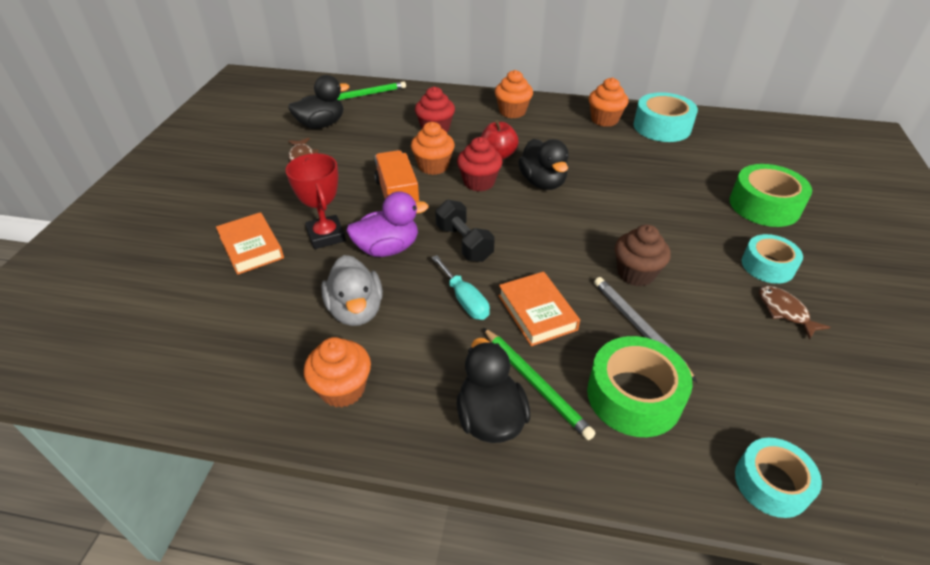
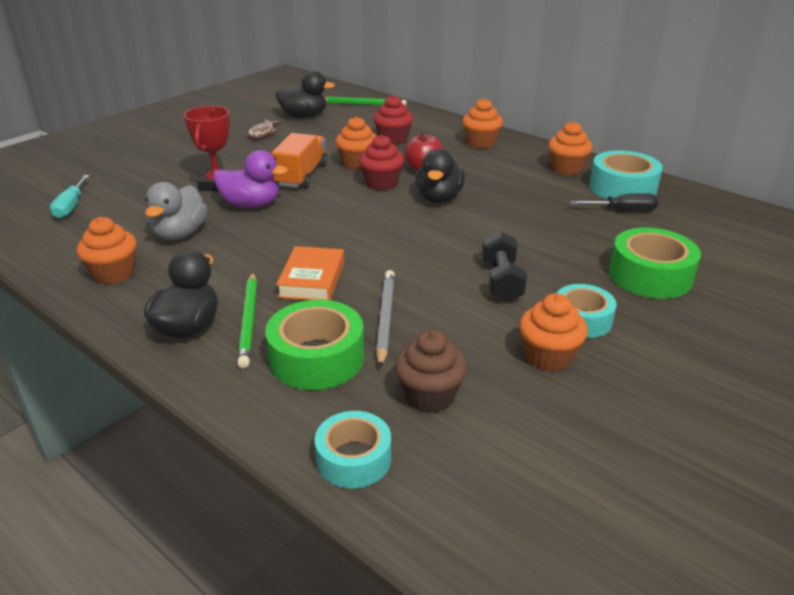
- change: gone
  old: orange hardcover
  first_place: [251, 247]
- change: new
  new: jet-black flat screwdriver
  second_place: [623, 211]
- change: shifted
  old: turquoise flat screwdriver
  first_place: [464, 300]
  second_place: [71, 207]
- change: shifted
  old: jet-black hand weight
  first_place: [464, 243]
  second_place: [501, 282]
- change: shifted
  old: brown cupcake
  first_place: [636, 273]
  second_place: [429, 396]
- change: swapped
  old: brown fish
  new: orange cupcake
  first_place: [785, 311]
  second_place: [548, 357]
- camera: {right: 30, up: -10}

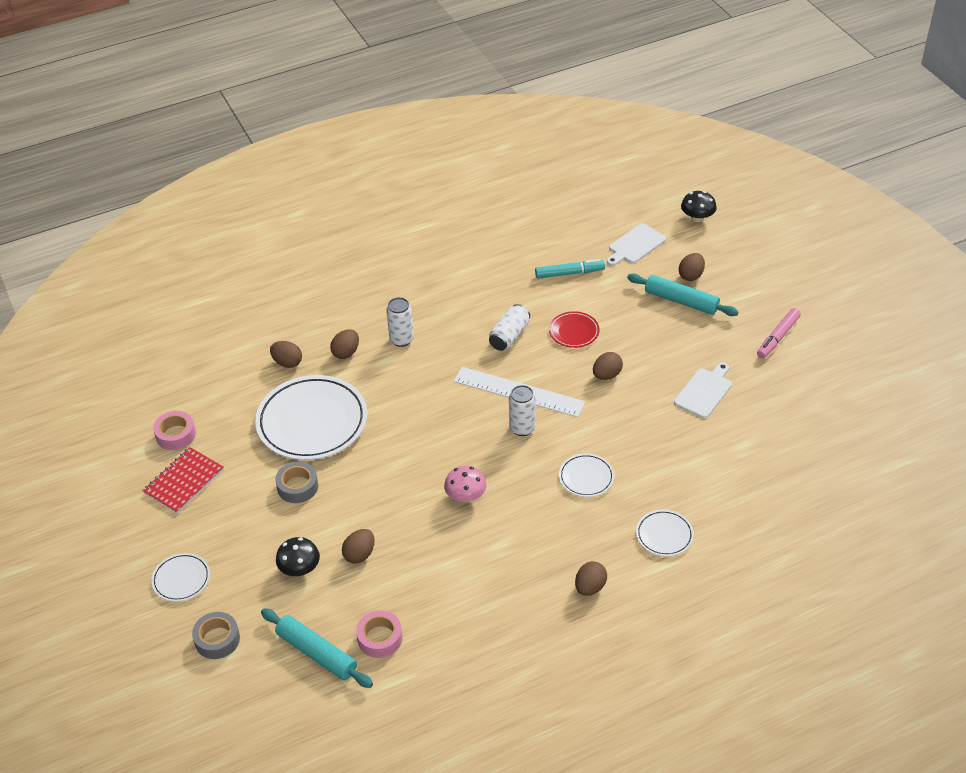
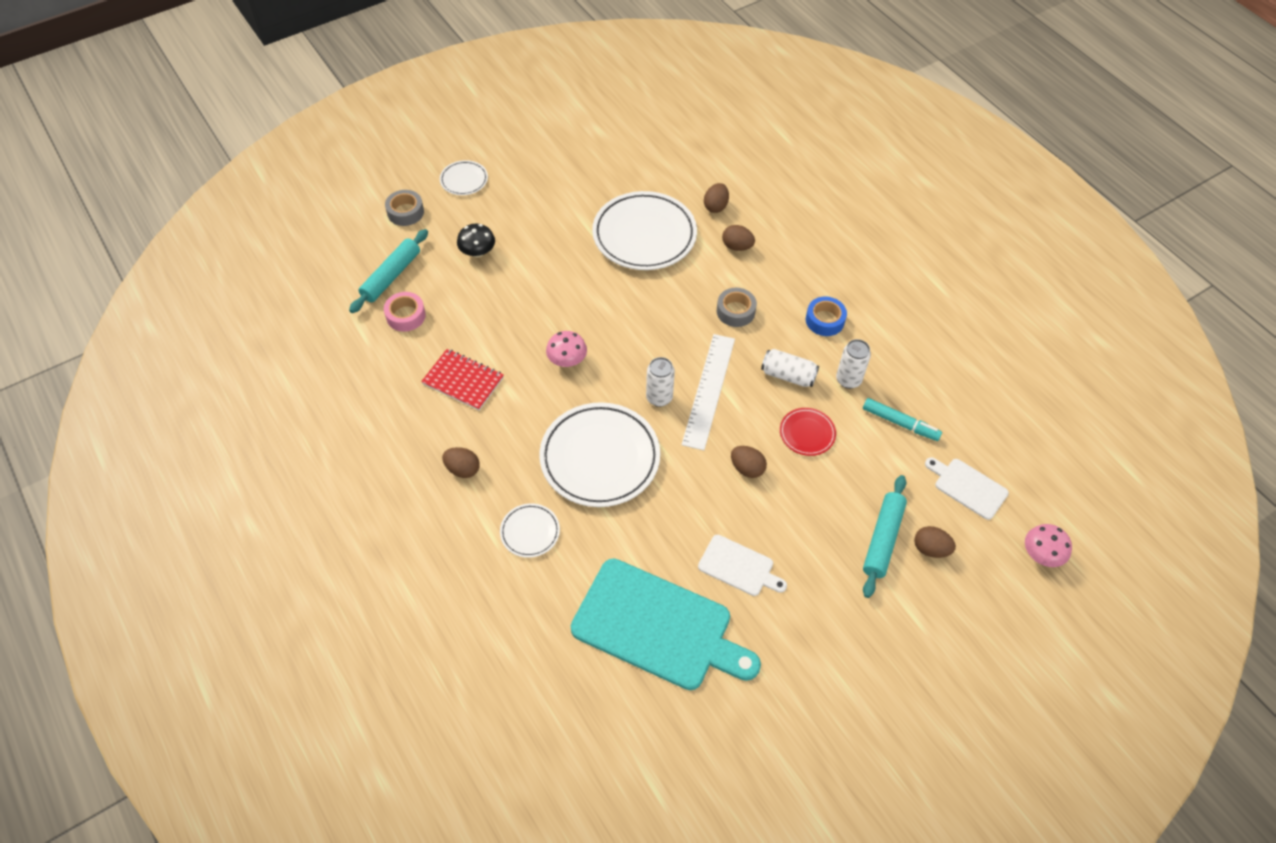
- change: gone
  old: rosy sticky tape
  first_place: [176, 435]
- change: gone
  old: brown egg shape
  first_place: [359, 554]
- change: gone
  old: rosy marker
  first_place: [778, 337]
- change: new
  new: turquoise cutting board
  second_place: [658, 627]
- change: new
  new: cobalt sticky tape
  second_place: [824, 320]
- change: shifted
  old: scarlet notepad
  first_place: [184, 481]
  second_place: [463, 381]
- change: shifted
  old: grey sticky tape
  first_place: [297, 487]
  second_place: [735, 311]
- change: shifted
  old: snow-white can
  first_place: [401, 339]
  second_place: [848, 380]
- change: repainted
  old: jet-black toadstool
  new: rosy toadstool
  first_place: [697, 217]
  second_place: [1041, 554]
- change: rotated
  old: turquoise marker
  first_place: [569, 273]
  second_place: [900, 423]
  degrees: -45
- change: scaled
  old: snow-white plate
  first_place: [586, 477]
  second_place: [600, 458]
  factor: 2.1
- camera: {right: 80, up: 10}

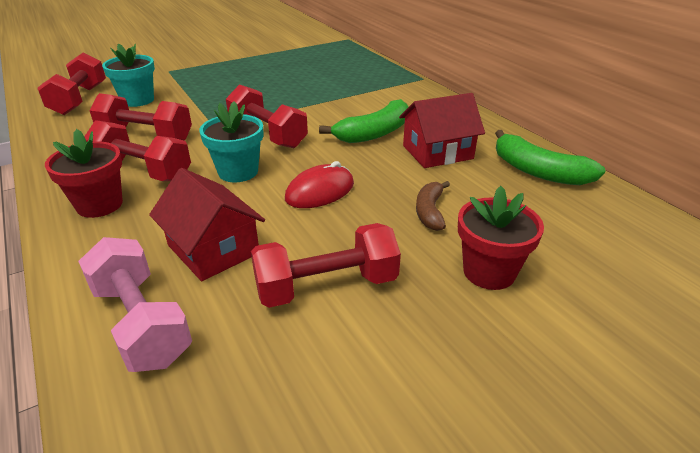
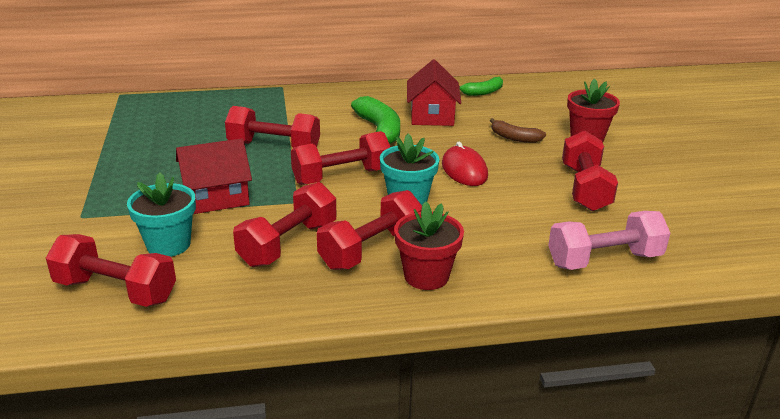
- change: new
  new: scarlet hand weight
  second_place: [274, 147]
- change: shifted
  old: scarlet toy house
  first_place: [213, 249]
  second_place: [216, 197]
- change: scaled
  old: leaf-green toy banana
  first_place: [538, 171]
  second_place: [482, 92]
  factor: 0.61
- camera: {right: -70, up: -5}

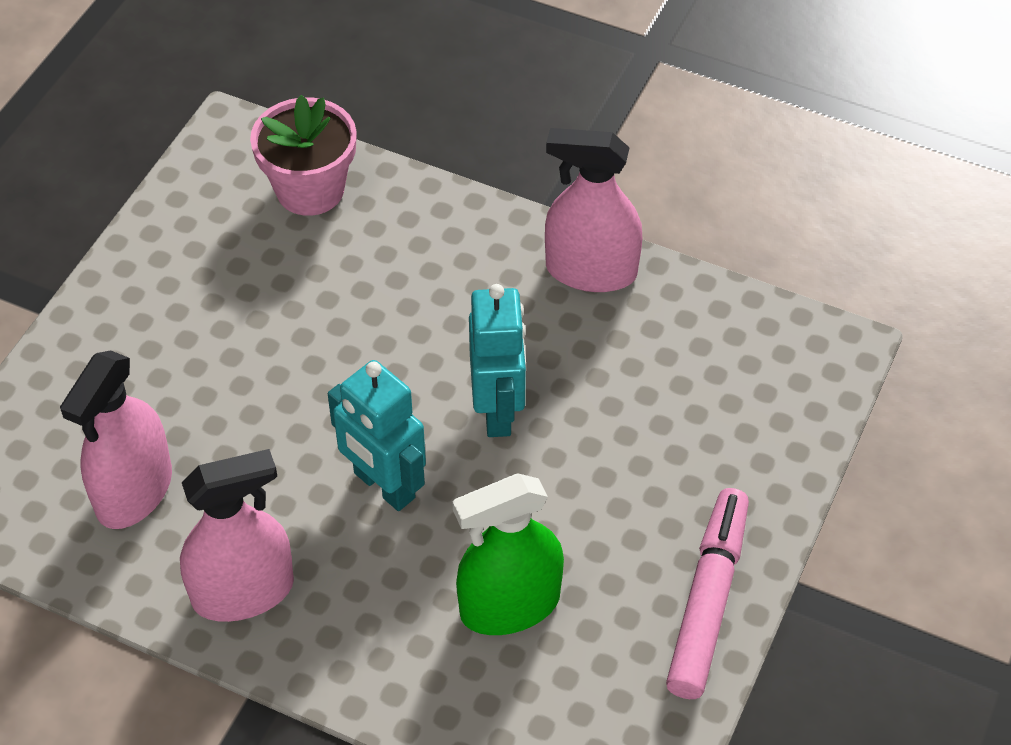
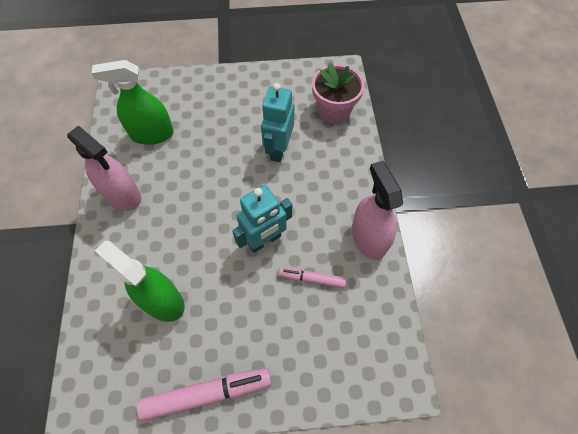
- change: new
  new: rosy marker
  second_place: [312, 279]
- change: shifted
  old: turquoise robot
  first_place: [383, 486]
  second_place: [278, 149]
- change: repainted
  old: rosy spray bottle
  new: leaf-green spray bottle
  first_place: [134, 491]
  second_place: [152, 134]
- camera: {right: 60, up: 10}

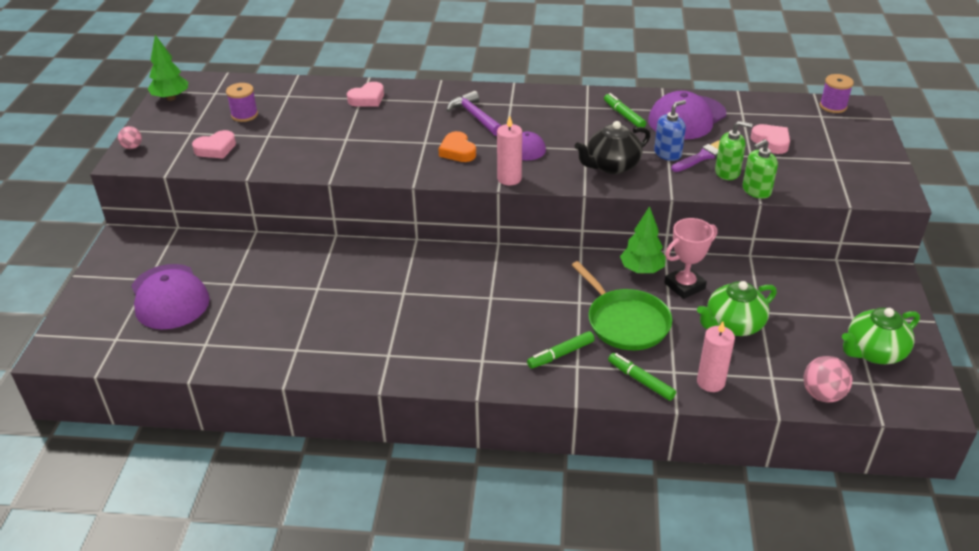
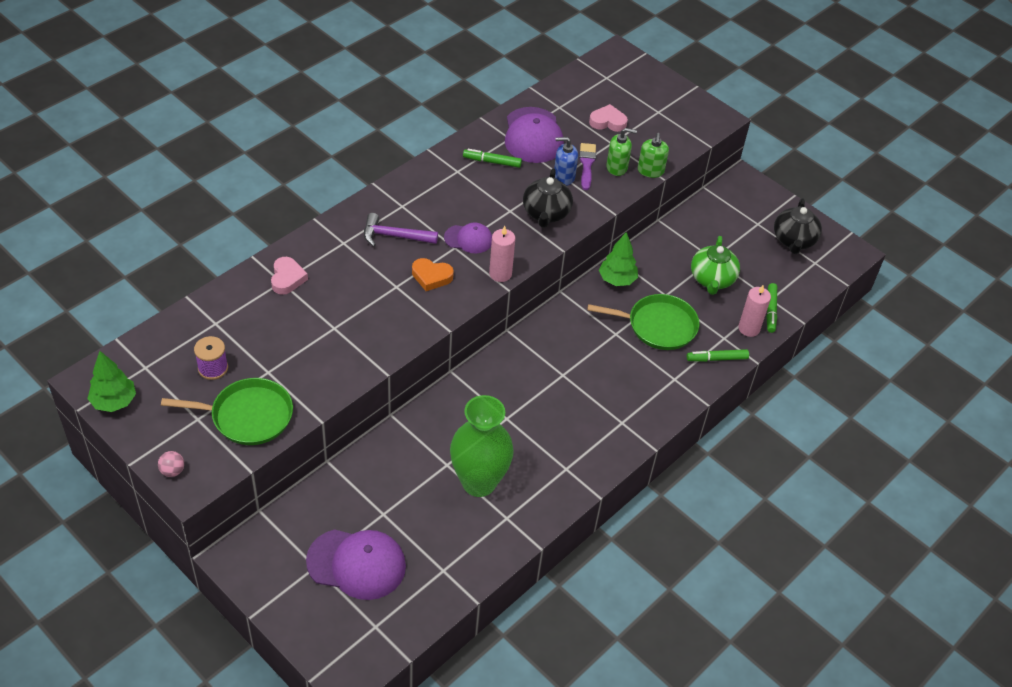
- change: gone
  old: rosy prize cup
  first_place: [684, 286]
- change: gone
  old: rosy ball
  first_place: [822, 394]
- change: gone
  old: violet bobbin
  first_place: [833, 106]
- change: new
  new: leaf-green flower vase
  second_place: [479, 482]
- change: shifted
  old: leaf-green marker
  first_place: [561, 354]
  second_place: [770, 311]
- change: swapped
  old: rosy heart
  new: leaf-green skillet
  first_place: [216, 149]
  second_place: [247, 416]
- change: repainted
  old: leaf-green china teapot
  new: jet-black china teapot
  first_place: [873, 352]
  second_place: [793, 240]
- change: rotated
  old: cobalt soap dispenser
  first_place: [667, 153]
  second_place: [564, 177]
  degrees: -90
- change: rotated
  old: leaf-green soap dispenser
  first_place: [727, 172]
  second_place: [617, 167]
  degrees: 45
- camera: {right: -55, up: 10}

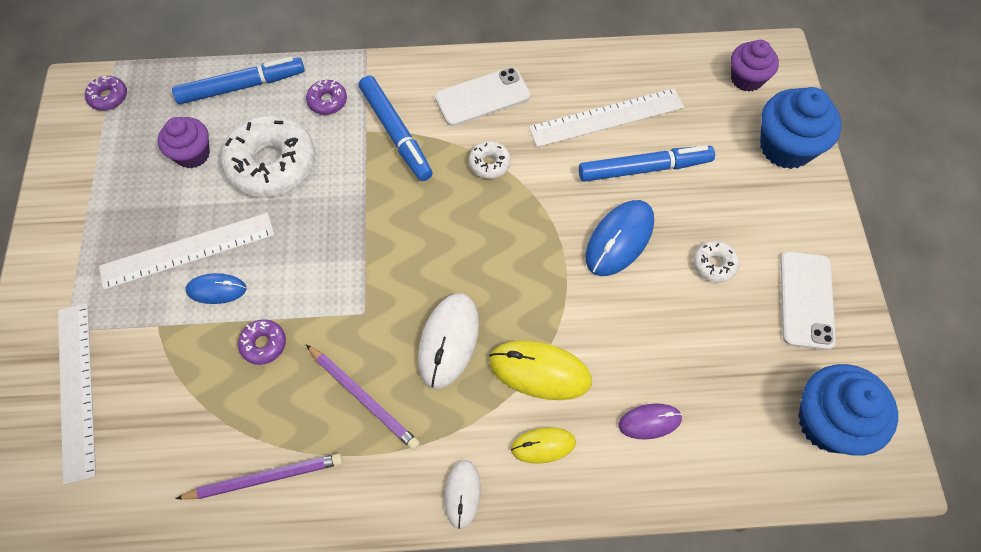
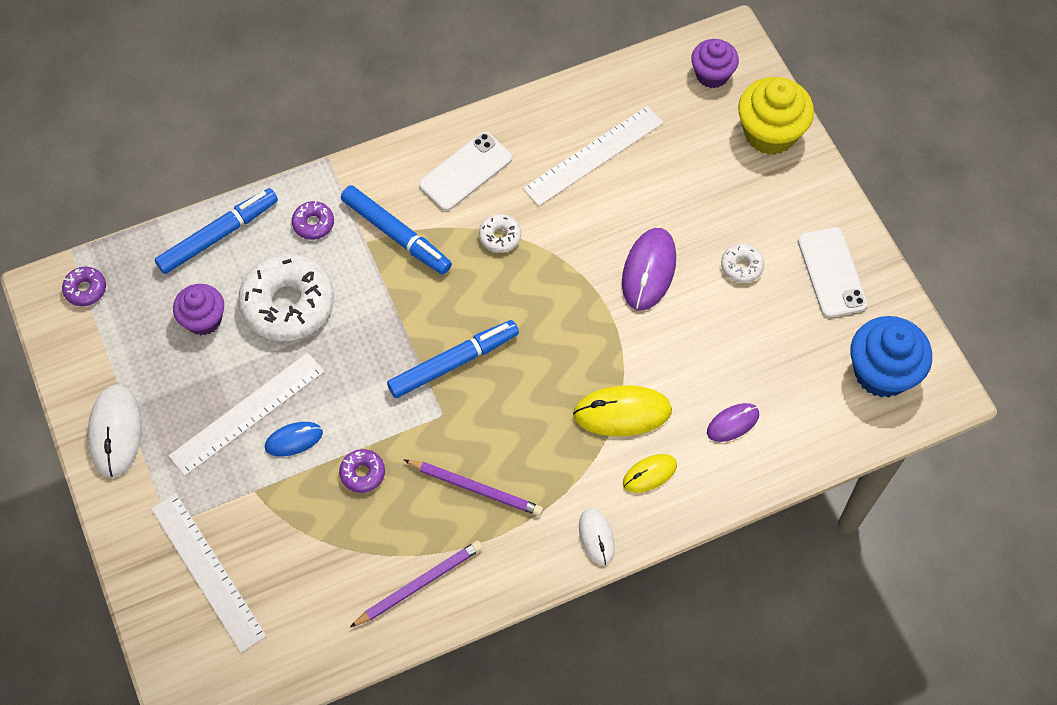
- change: shifted
  old: snow-white mouse
  first_place: [448, 341]
  second_place: [115, 432]
- change: shifted
  old: cobalt marker
  first_place: [644, 168]
  second_place: [453, 363]
- change: repainted
  old: cobalt mouse
  new: violet mouse
  first_place: [619, 239]
  second_place: [648, 271]
- change: repainted
  old: cobalt cupcake
  new: golden cupcake
  first_place: [786, 147]
  second_place: [770, 133]
- camera: {right: -20, up: 0}

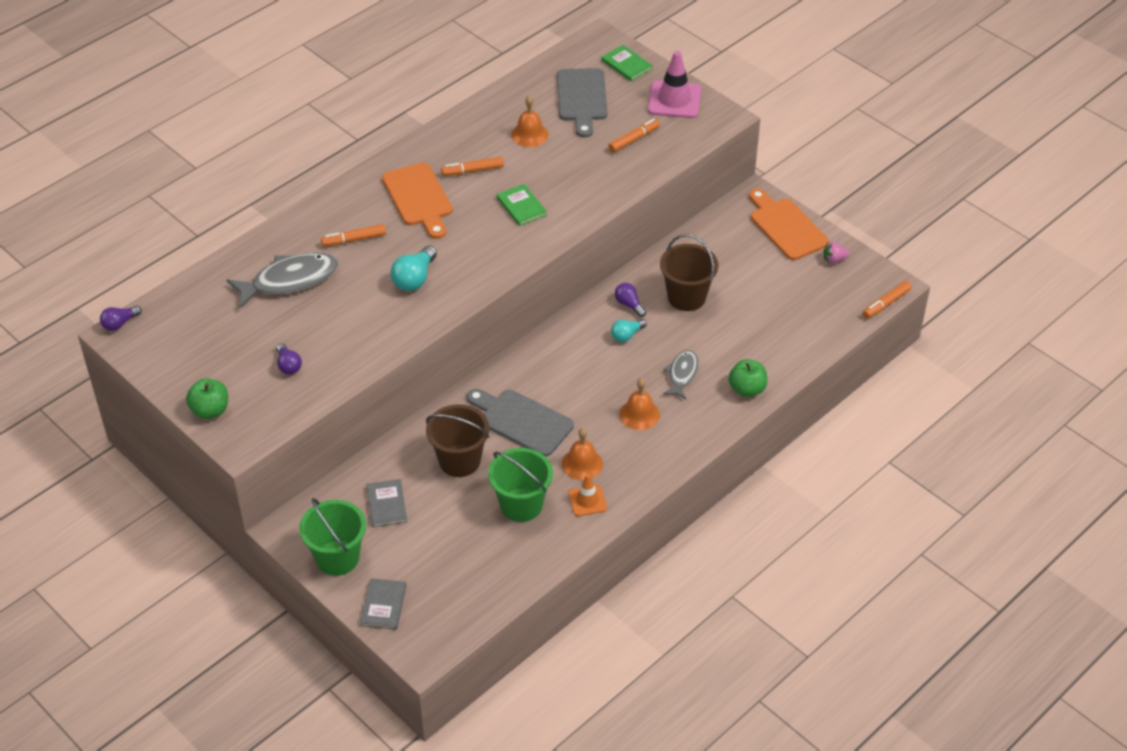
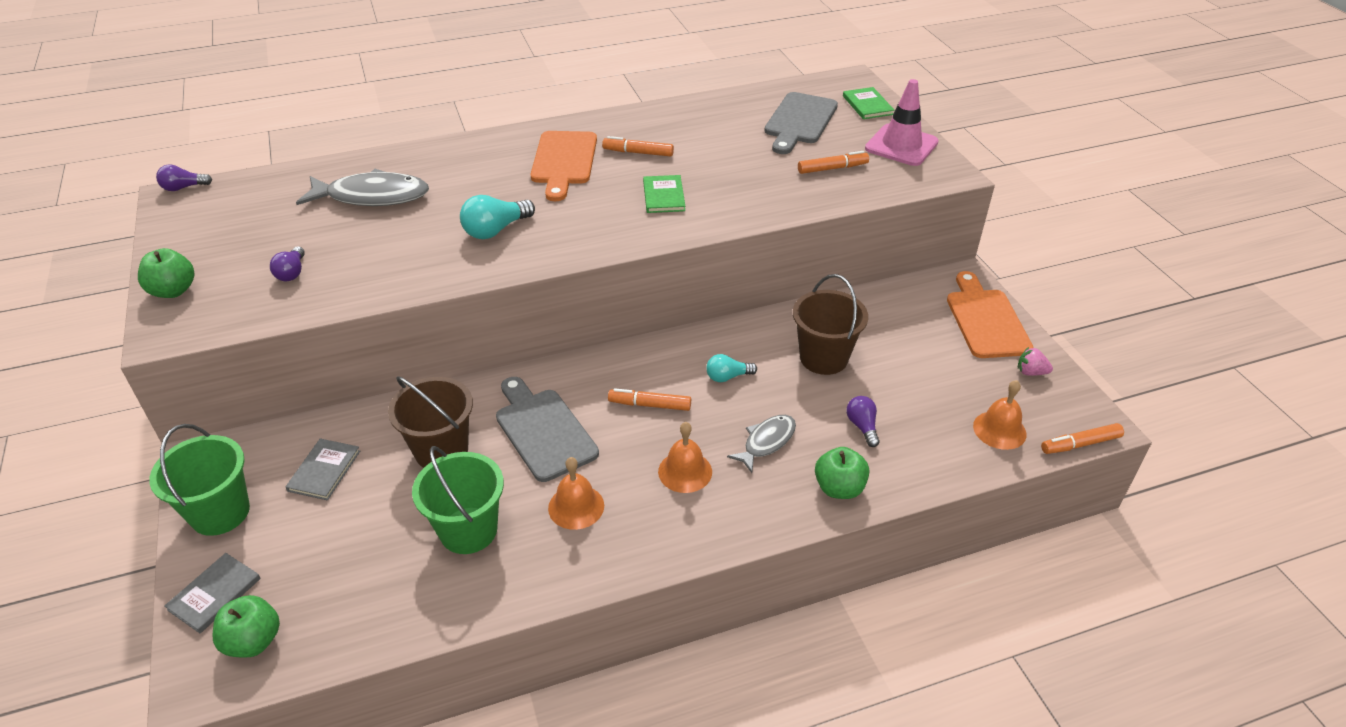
- change: gone
  old: orange safety cone
  first_place: [587, 500]
- change: new
  new: leaf-green apple fruit
  second_place: [253, 641]
- change: shifted
  old: orange marker
  first_place: [354, 240]
  second_place: [649, 405]
- change: shifted
  old: orange bell
  first_place: [529, 134]
  second_place: [999, 430]
- change: shifted
  old: violet lightbulb
  first_place: [629, 304]
  second_place: [862, 426]
- camera: {right: 25, up: -5}

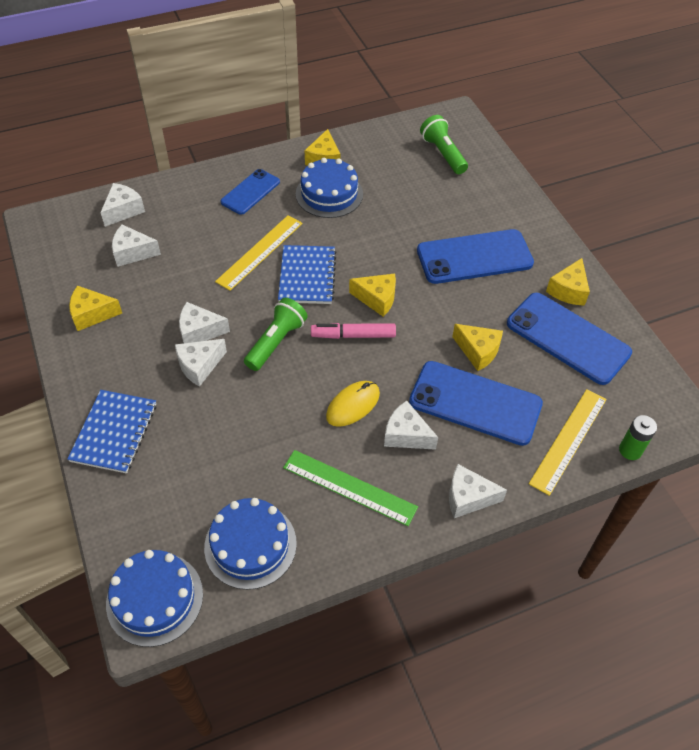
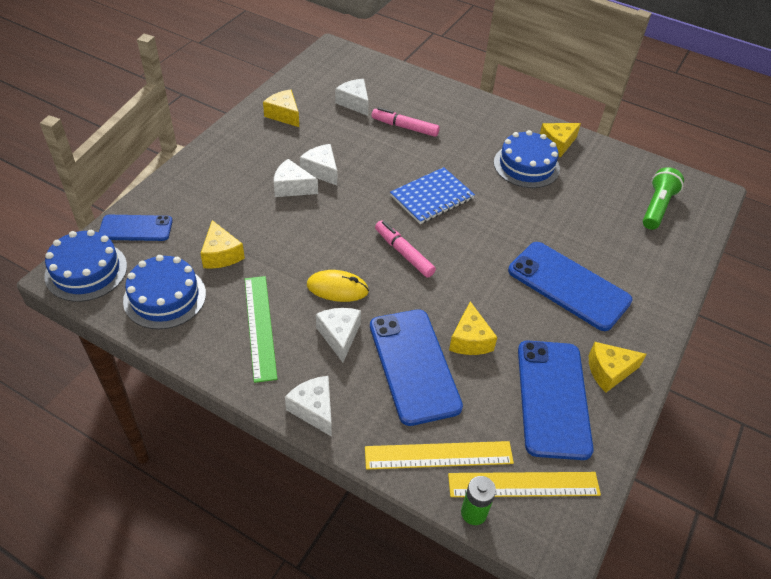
- change: gone
  old: cobalt notepad
  first_place: [114, 432]
- change: gone
  old: snow-white piece of cheese
  first_place: [123, 210]
- change: gone
  old: leaf-green pocket torch
  first_place: [276, 342]
- change: new
  new: rosy marker
  second_place: [405, 127]
- change: shifted
  old: golden ruler
  first_place: [260, 252]
  second_place: [523, 484]
- change: shifted
  old: cobalt smartphone
  first_place: [250, 192]
  second_place: [136, 228]
- change: shifted
  old: golden piece of cheese
  first_place: [377, 299]
  second_place: [221, 255]
- camera: {right: 50, up: -5}

